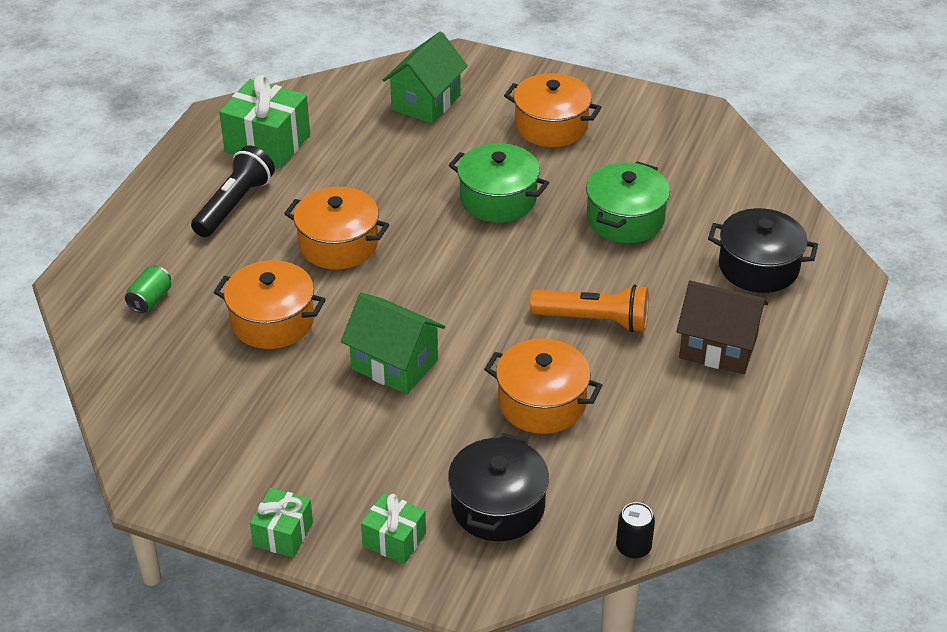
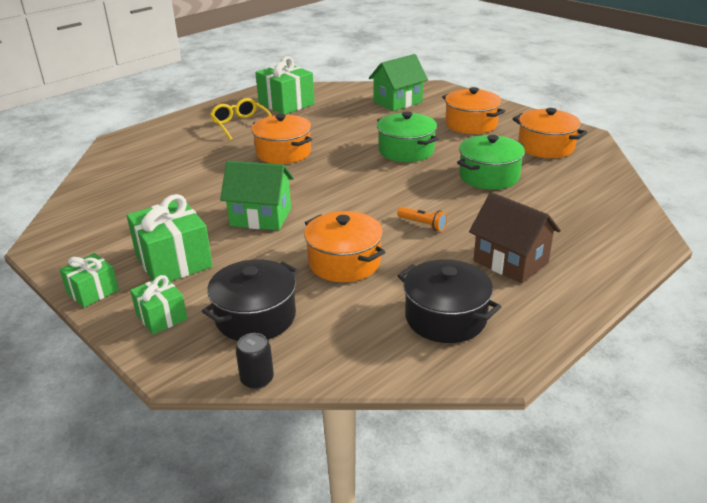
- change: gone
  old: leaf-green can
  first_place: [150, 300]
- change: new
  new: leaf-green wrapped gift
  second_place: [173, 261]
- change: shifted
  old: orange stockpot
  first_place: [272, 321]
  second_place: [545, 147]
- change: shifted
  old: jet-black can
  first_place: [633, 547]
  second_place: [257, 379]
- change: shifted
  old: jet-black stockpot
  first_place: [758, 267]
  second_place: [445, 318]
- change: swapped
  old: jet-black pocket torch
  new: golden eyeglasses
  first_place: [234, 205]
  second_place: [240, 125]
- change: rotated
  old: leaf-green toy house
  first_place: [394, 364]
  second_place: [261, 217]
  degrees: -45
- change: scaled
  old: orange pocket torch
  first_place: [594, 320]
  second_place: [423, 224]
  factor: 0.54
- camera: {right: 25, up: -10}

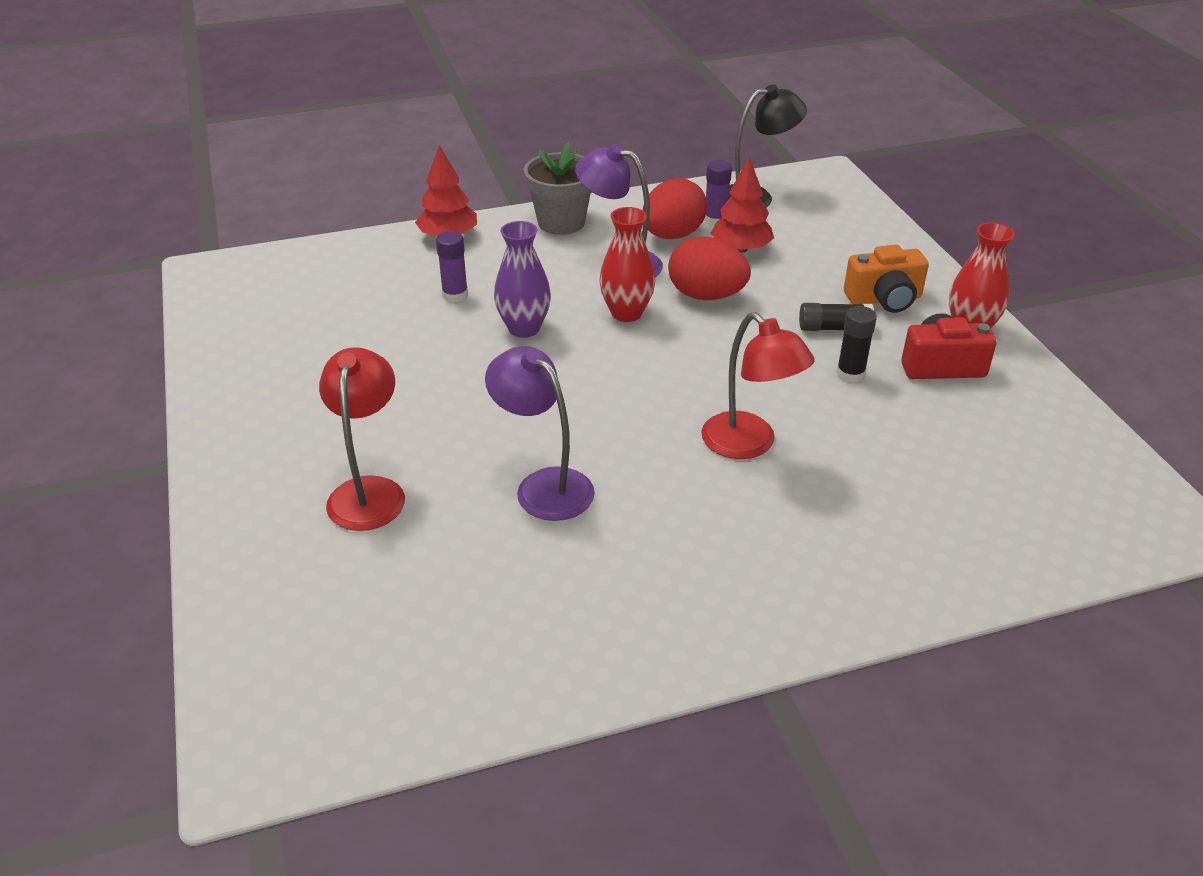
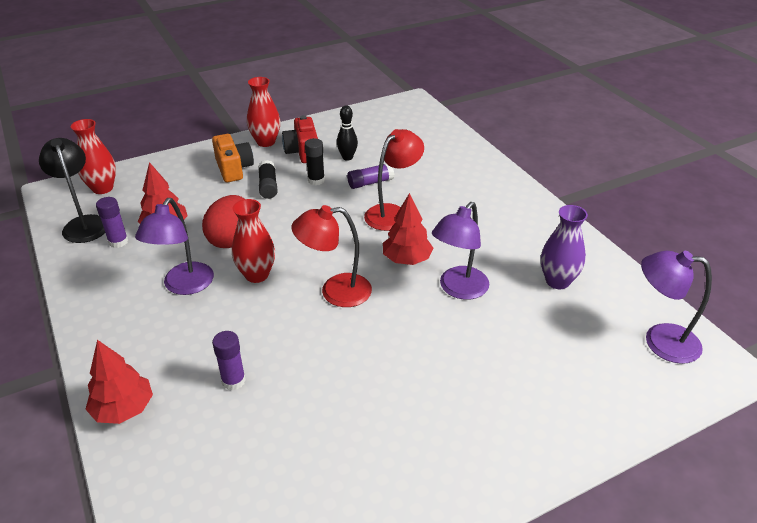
- change: gone
  old: grey potted plant
  first_place: [561, 222]
- change: gone
  old: scarlet egg shape
  first_place: [672, 235]
- change: new
  new: scarlet flower vase
  second_place: [102, 188]
- change: new
  new: jet-black skittle
  second_place: [347, 157]
- change: new
  new: violet glue
  second_place: [370, 183]
- change: new
  new: scarlet fir tree
  second_place: [406, 259]
- change: new
  new: violet desk lamp
  second_place: [660, 341]
- change: shifted
  old: scarlet desk lamp
  first_place: [369, 491]
  second_place: [335, 291]
- change: shifted
  old: violet flower vase
  first_place: [524, 328]
  second_place: [557, 281]
- camera: {right: -100, up: 0}

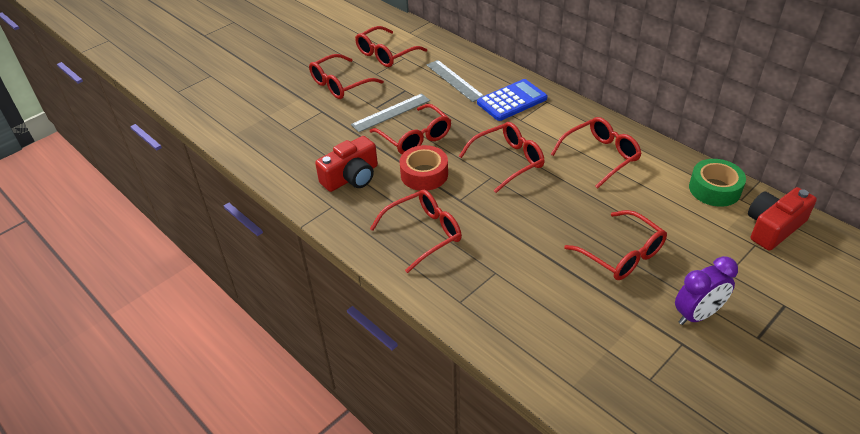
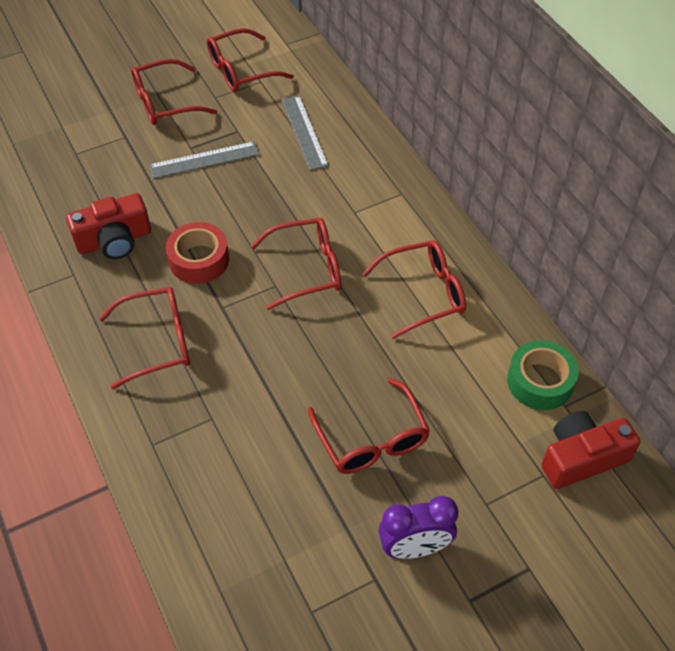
- change: gone
  old: scarlet eyeglasses
  first_place: [415, 138]
- change: gone
  old: cobalt adding machine
  first_place: [512, 101]
- camera: {right: 15, up: 10}

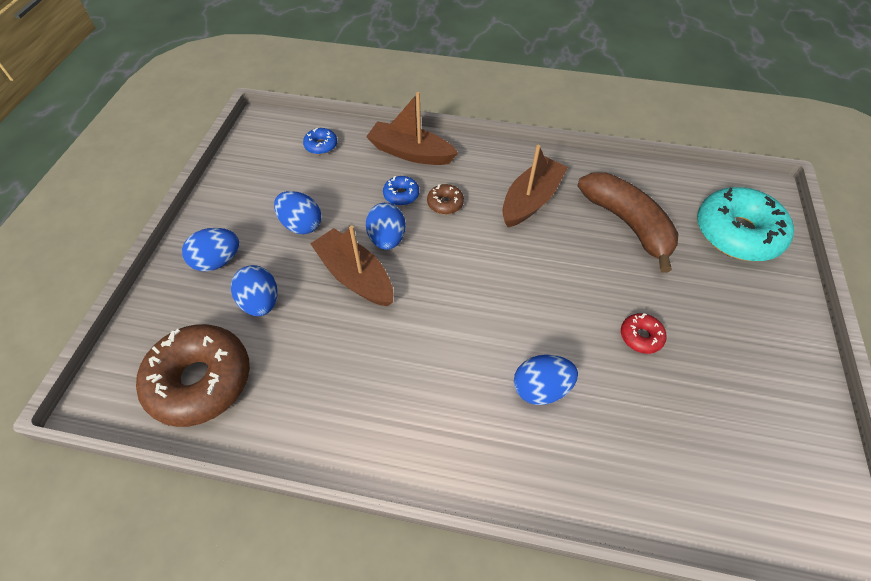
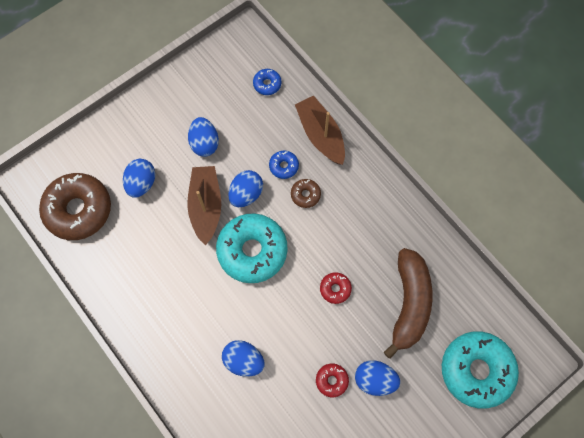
- change: gone
  old: brown boat
  first_place: [531, 200]
- change: new
  new: turquoise donut
  second_place: [252, 251]
- change: new
  new: scarlet donut
  second_place: [335, 289]
- change: shifted
  old: cobalt egg shape
  first_place: [218, 261]
  second_place: [374, 380]
- camera: {right: 40, up: 15}

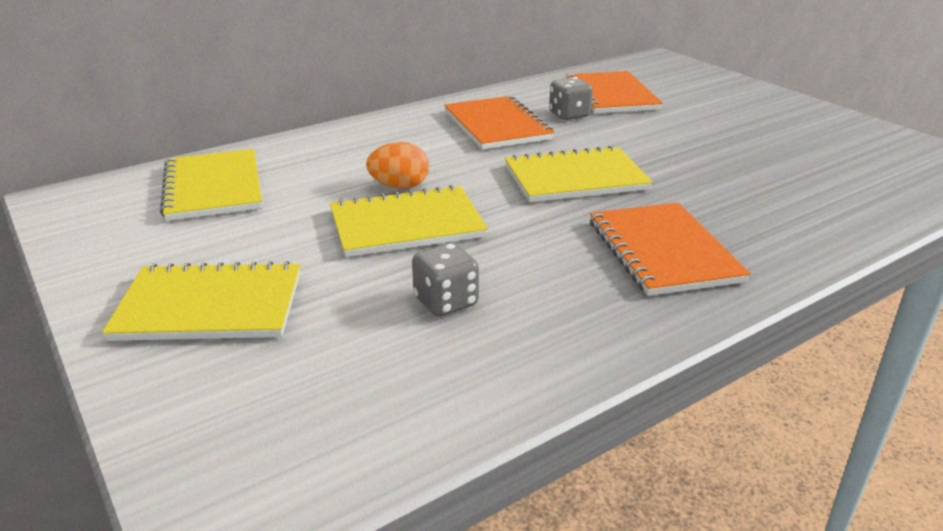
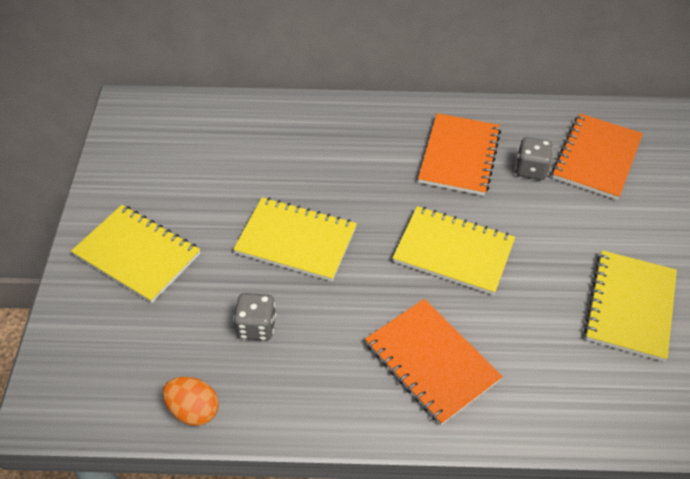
- change: shifted
  old: golden notepad
  first_place: [213, 187]
  second_place: [630, 306]
- change: shifted
  old: orange egg shape
  first_place: [399, 186]
  second_place: [193, 410]
- change: rotated
  old: orange notepad
  first_place: [662, 251]
  second_place: [431, 362]
  degrees: -60
- camera: {right: 35, up: 20}

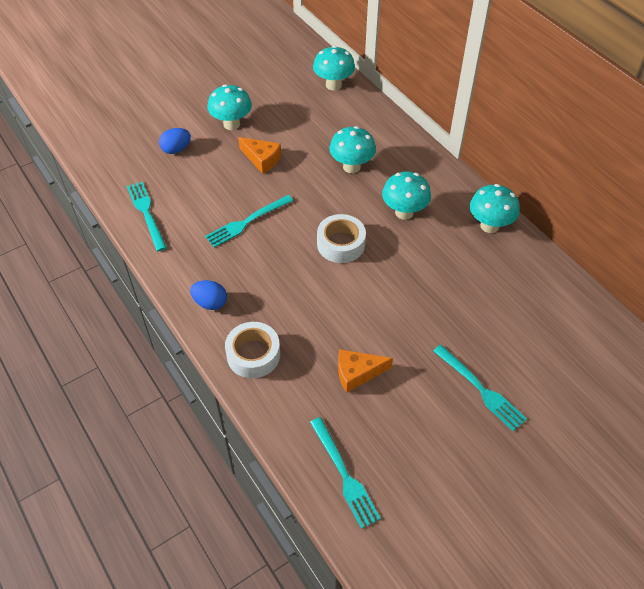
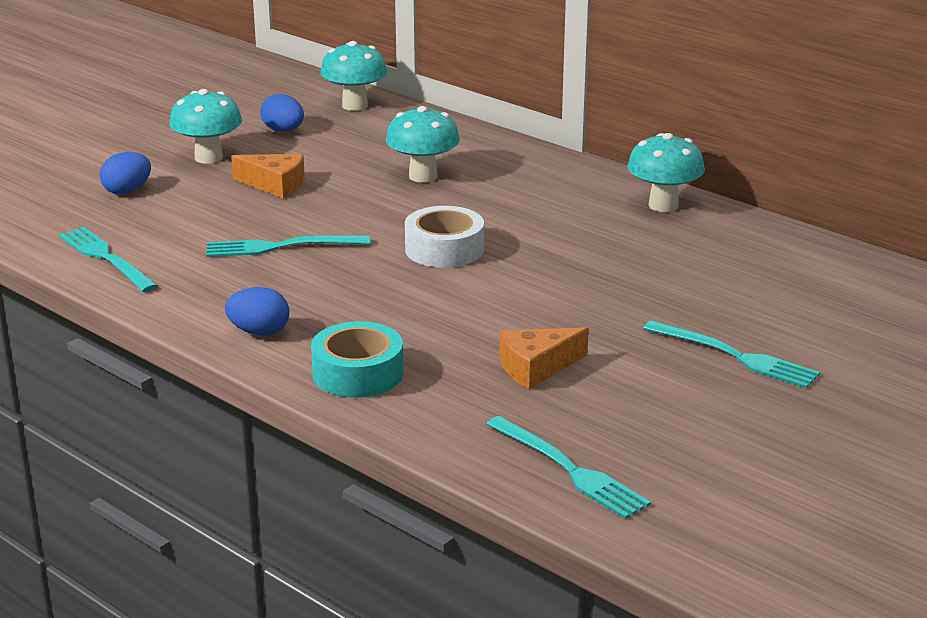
- change: gone
  old: turquoise toadstool
  first_place: [404, 212]
- change: new
  new: cobalt egg shape
  second_place: [283, 130]
- change: repainted
  old: snow-white sticky tape
  new: turquoise sticky tape
  first_place: [253, 355]
  second_place: [358, 373]
- change: rotated
  old: turquoise fork
  first_place: [247, 222]
  second_place: [281, 247]
  degrees: 45
- camera: {right: -15, up: -25}

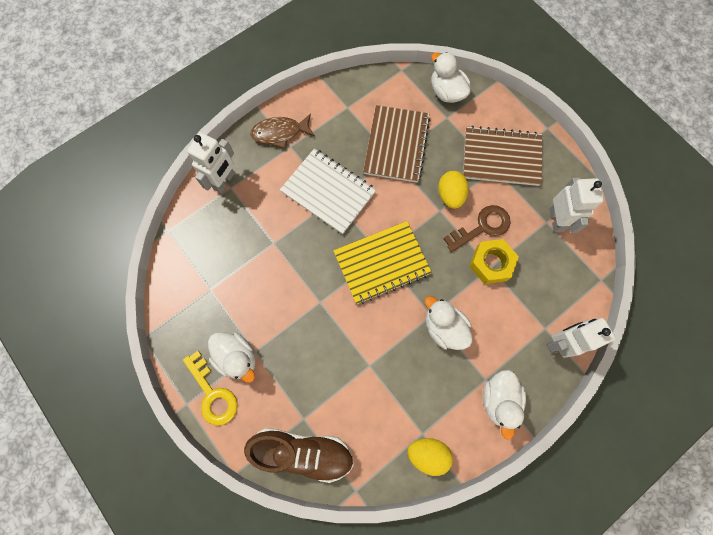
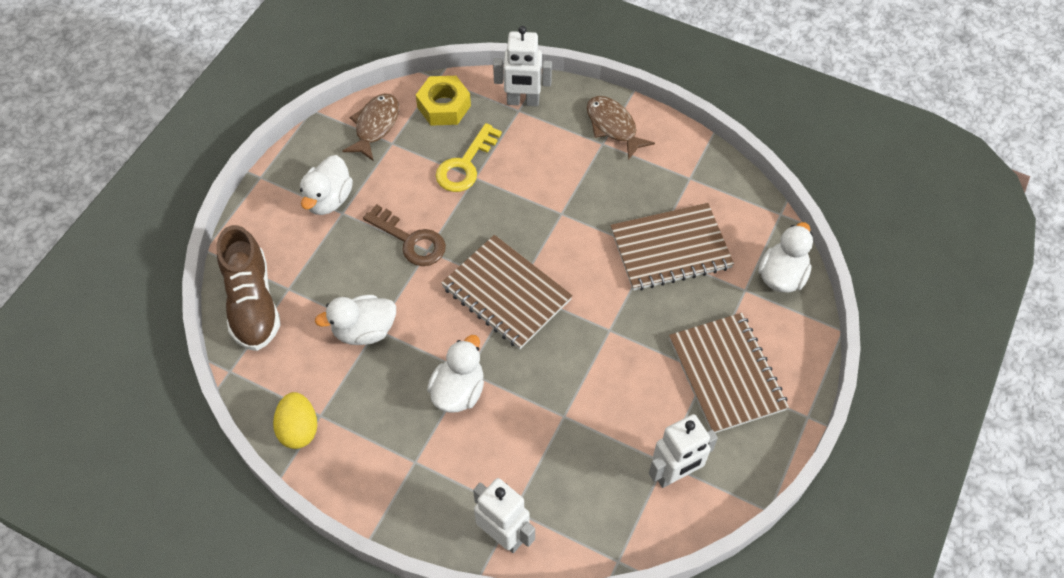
- change: gone
  old: snow-white notepad
  first_place: [328, 192]
- change: gone
  old: golden egg shape
  first_place: [450, 195]
- change: new
  new: brown fish
  second_place: [375, 126]
- change: shifted
  old: golden latchkey
  first_place: [212, 393]
  second_place: [465, 165]
- change: shifted
  old: brown latchkey
  first_place: [482, 227]
  second_place: [410, 240]
- change: shifted
  old: golden hex nut
  first_place: [491, 263]
  second_place: [444, 106]
- change: shifted
  old: snow-white duck
  first_place: [498, 400]
  second_place: [364, 330]
- change: repainted
  old: golden notepad
  new: brown notepad
  first_place: [382, 263]
  second_place: [506, 293]
- camera: {right: 65, up: -15}

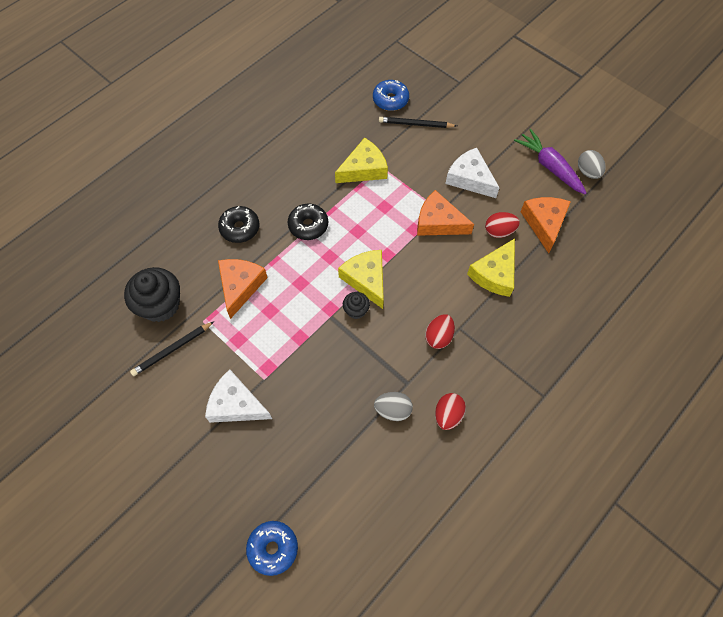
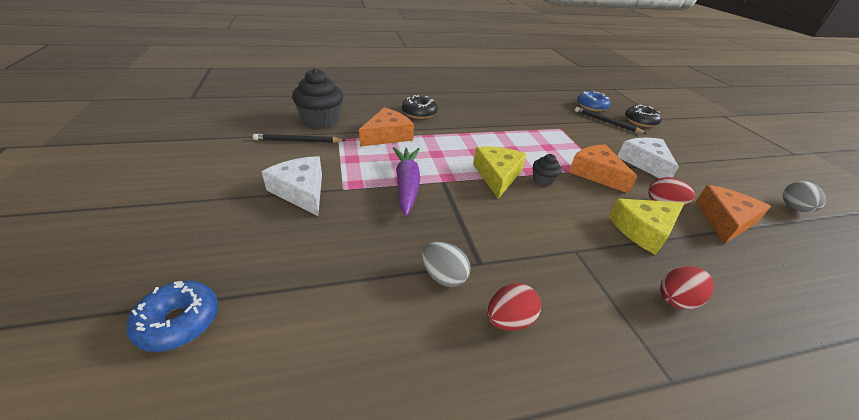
- change: gone
  old: golden piece of cheese
  first_place: [364, 169]
- change: shifted
  old: jet-black donut
  first_place: [308, 225]
  second_place: [640, 121]
- change: shifted
  old: jet-black cupcake
  first_place: [356, 310]
  second_place: [542, 180]
- change: shifted
  old: scarlet egg shape
  first_place: [438, 337]
  second_place: [676, 299]
- change: shifted
  old: violet toy carrot
  first_place: [549, 166]
  second_place: [407, 185]
- camera: {right: 30, up: -25}

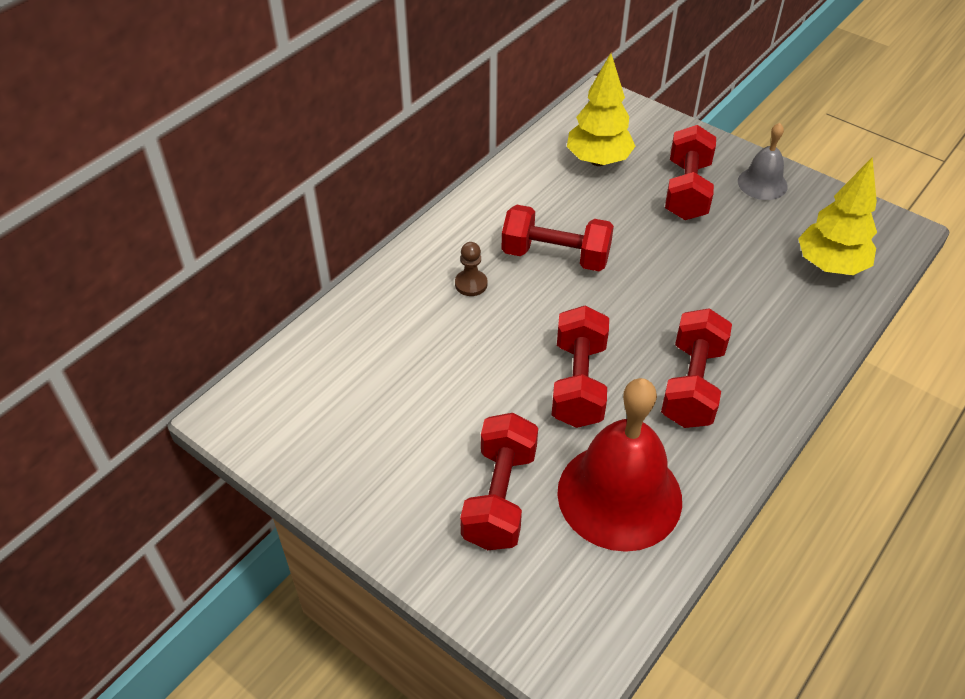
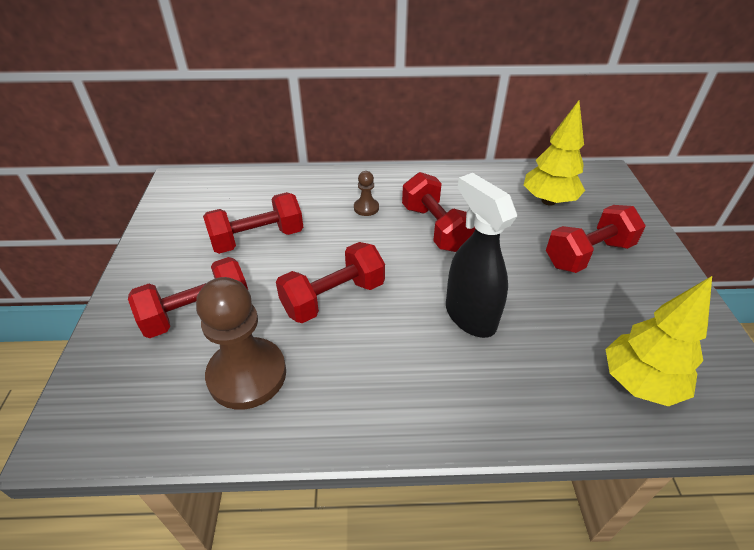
- change: gone
  old: grey bell
  first_place: [762, 183]
- change: new
  new: jet-black spray bottle
  second_place: [469, 316]
- change: shifted
  old: scarlet hand weight
  first_place: [692, 385]
  second_place: [257, 239]
- change: swapped
  old: scarlet bell
  new: brown pawn
  first_place: [619, 495]
  second_place: [247, 375]
- camera: {right: 50, up: -5}

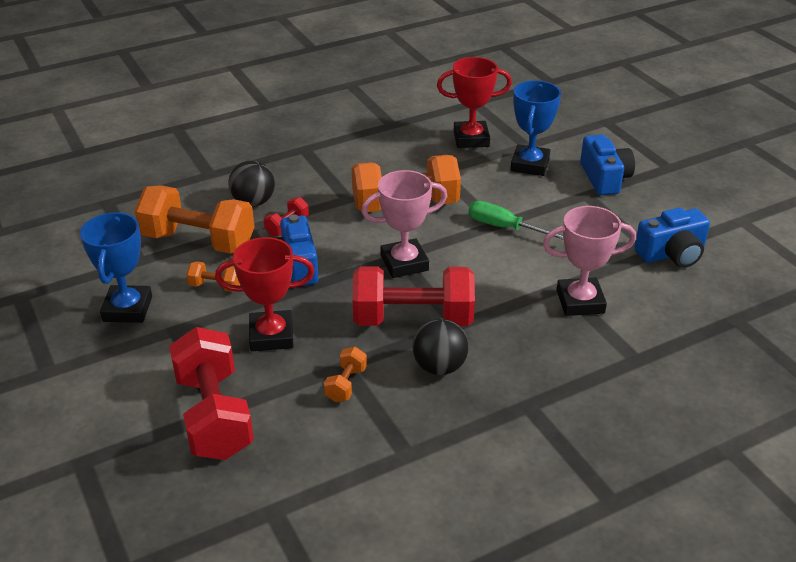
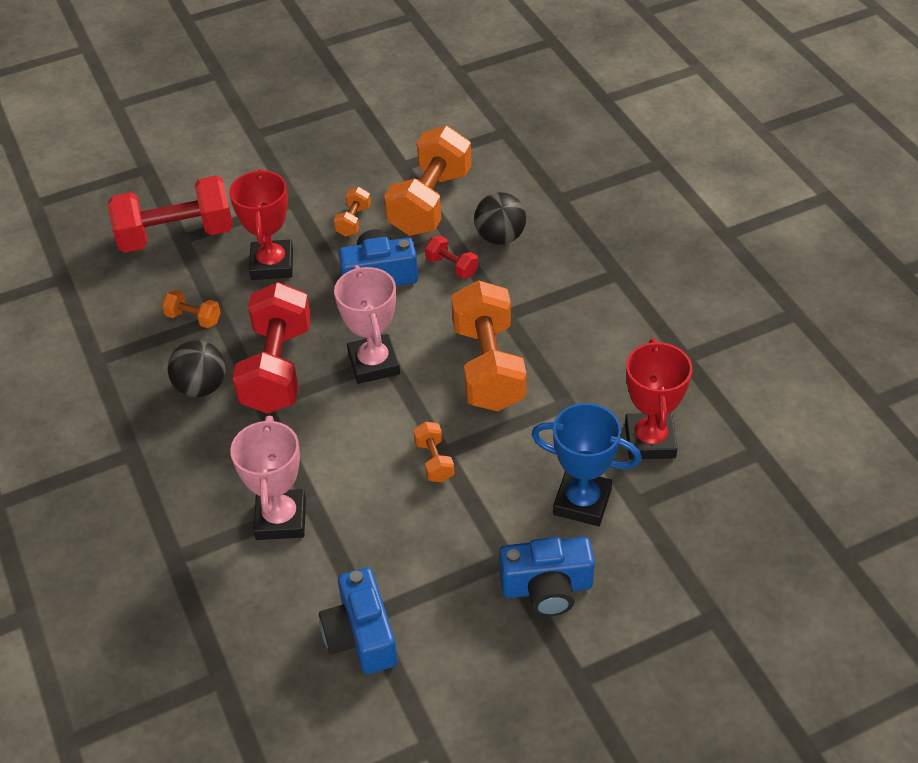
- change: gone
  old: cobalt prize cup
  first_place: [128, 309]
- change: swapped
  old: leaf-green flat screwdriver
  new: orange hand weight
  first_place: [505, 227]
  second_place: [434, 461]
- camera: {right: 95, up: 10}

